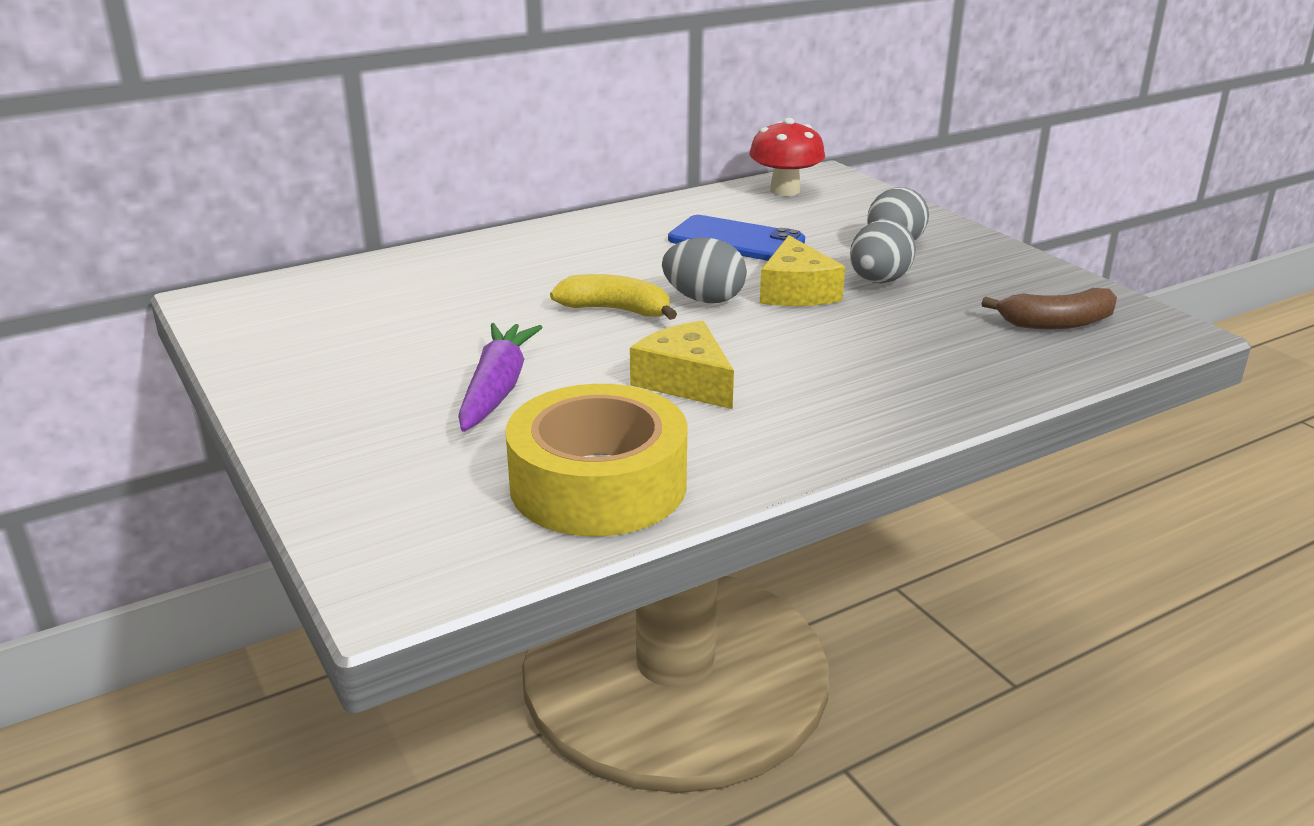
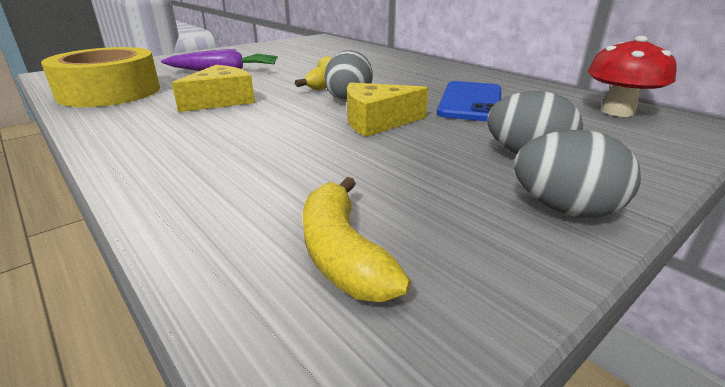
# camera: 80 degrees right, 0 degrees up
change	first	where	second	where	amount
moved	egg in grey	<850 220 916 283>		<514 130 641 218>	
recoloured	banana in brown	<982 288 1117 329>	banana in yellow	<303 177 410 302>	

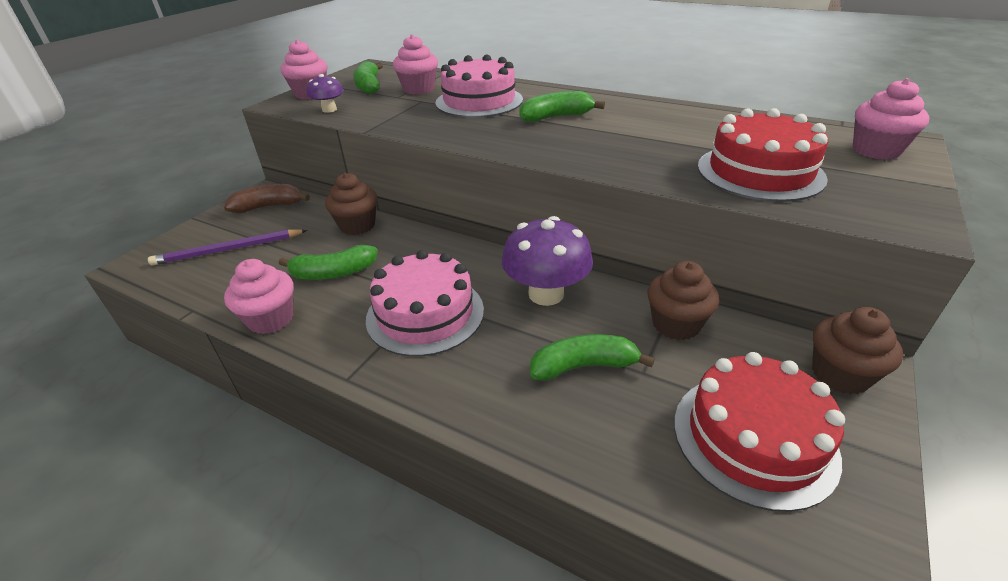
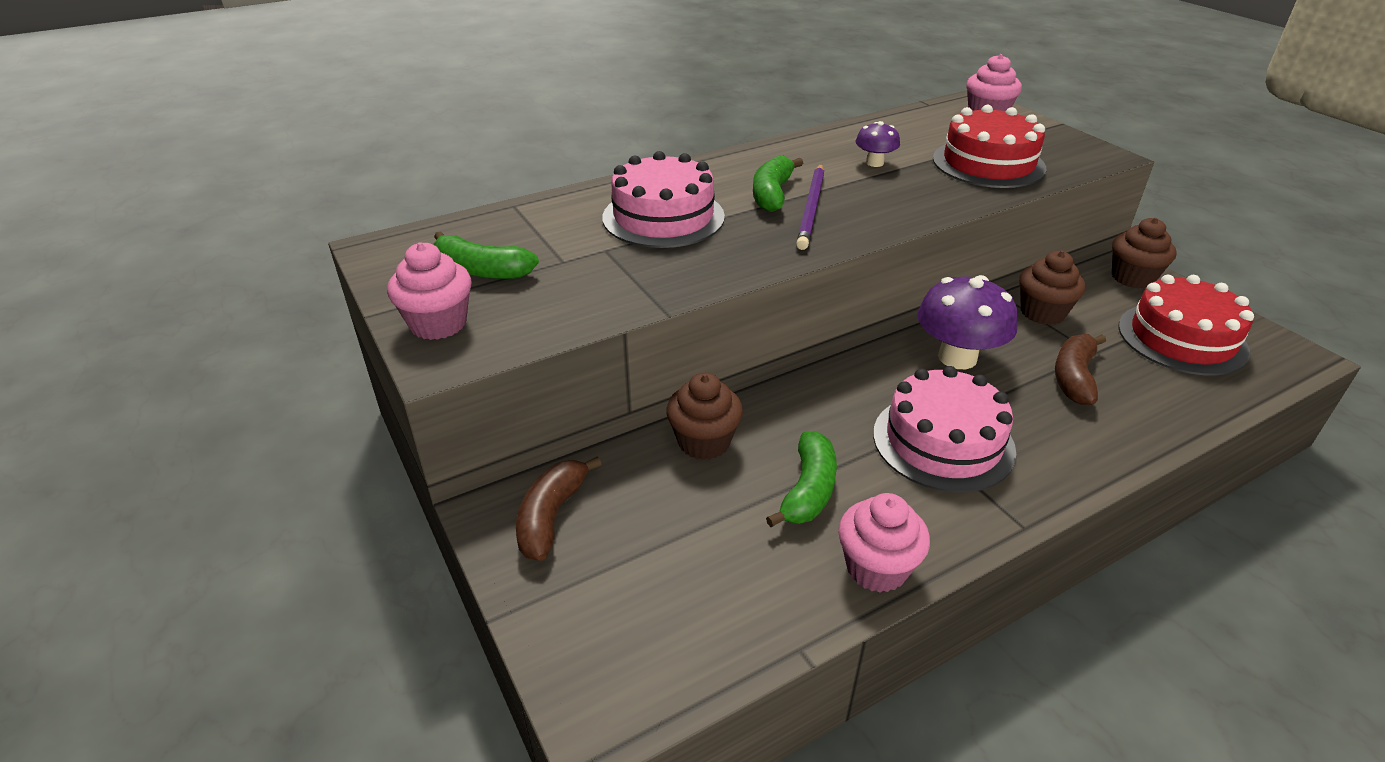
# camera: 60 degrees left, 0 degrees up
change	first	where	second	where	amount
removed	cupcake in pink	<393 34 438 94>			
moved	mushroom in purple	<307 74 344 113>		<856 121 900 167>	
moved	pencil in purple	<148 229 307 266>		<796 164 824 250>	
recoloured	banana in green	<530 334 655 381>	banana in brown	<1055 334 1106 405>	

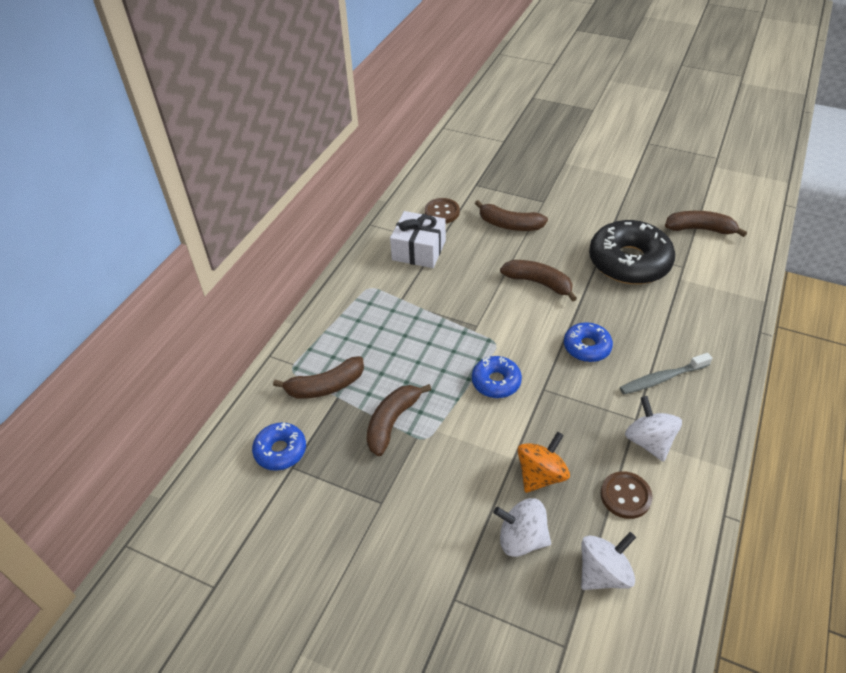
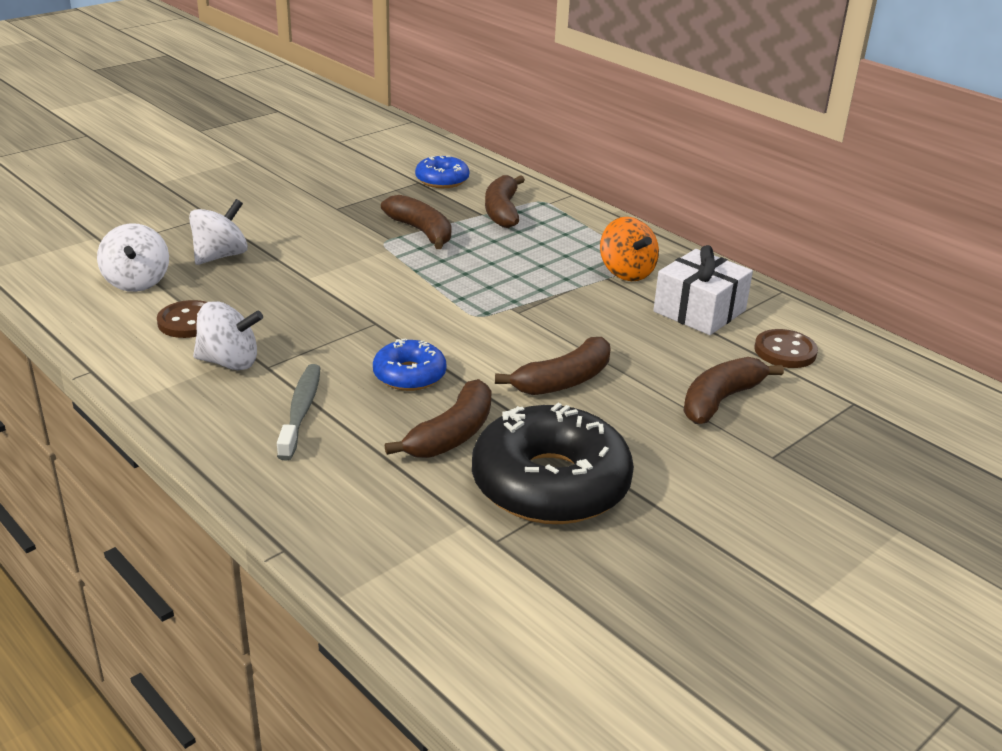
# camera: 110 degrees right, 15 degrees down
change	first	where	second	where	amount
moved	banana in brown	<665 211 747 237>		<384 379 492 458>	
removed	donut in blue	<472 356 522 398>			
moved	spinning top in orange	<518 432 570 493>		<600 217 659 281>	

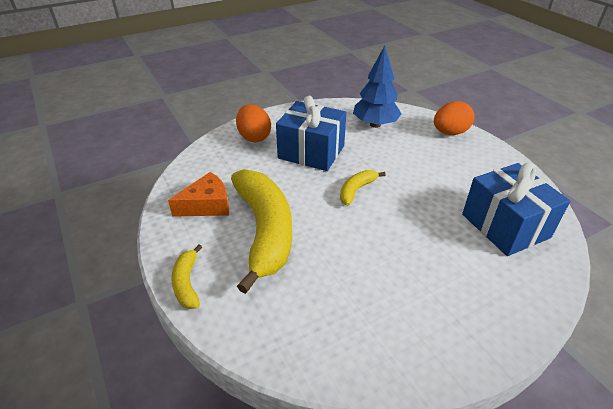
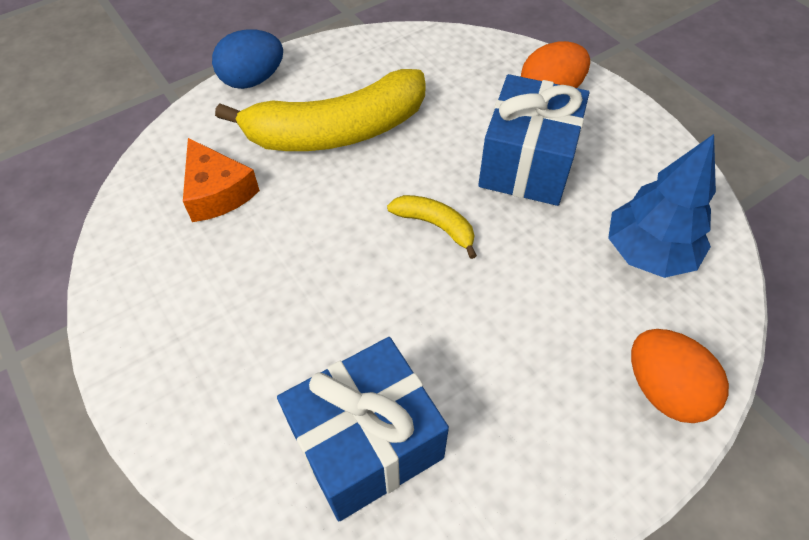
# camera: 85 degrees right, 15 degrees up
change	first	where	second	where	amount
moved	cheese in orange	<168 172 229 217>		<183 138 260 222>	
replaced	banana in yellow	<171 245 202 309>	egg in blue	<212 29 283 89>	

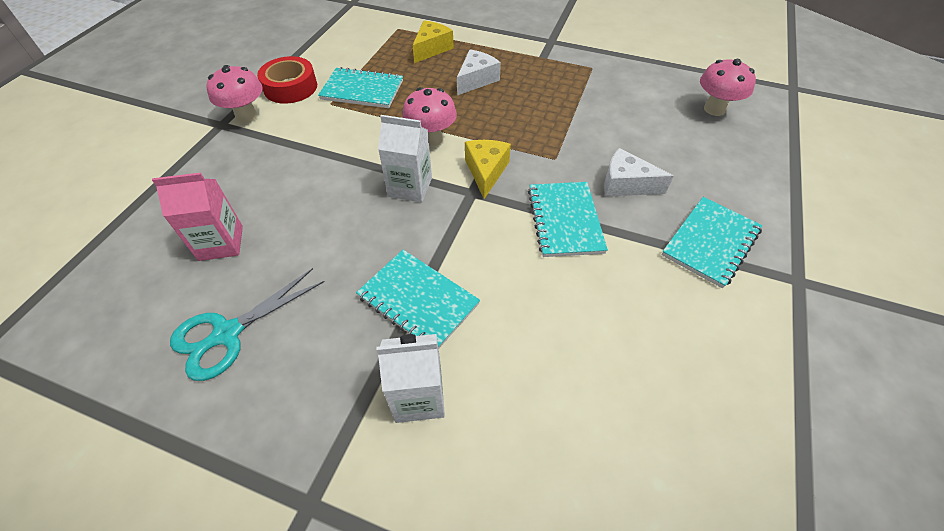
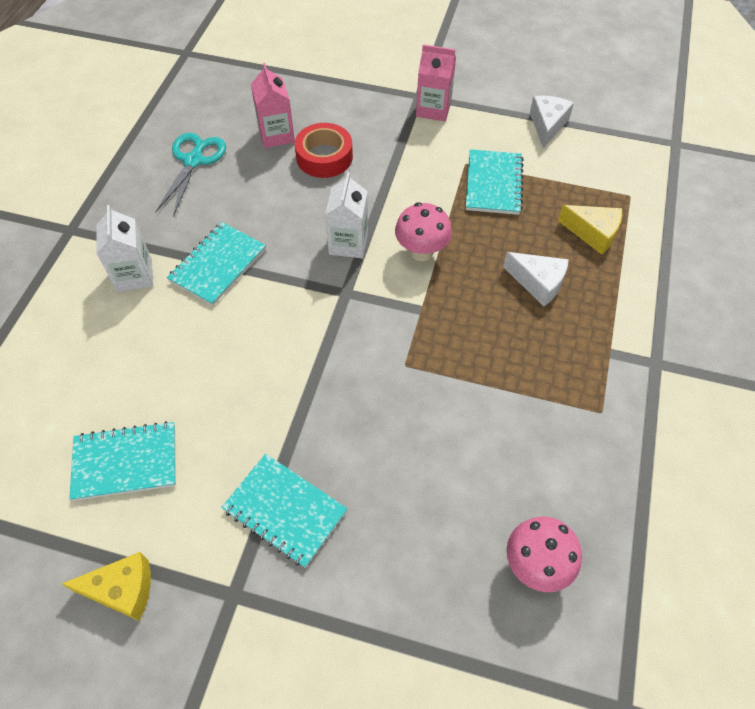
# camera: 85 degrees right, 5 degrees up
change	first	where	second	where	amount
moved	tape in red	<257 56 317 104>		<295 123 353 178>	
replaced	mushroom in pink	<206 65 263 123>	carton in pink	<416 44 456 121>	
moved	cheese in yellow	<465 140 511 199>		<62 552 151 621>	
moved	cheese in white	<604 148 674 197>		<530 95 574 148>	
moved	notebook in turquoise	<528 182 608 257>		<69 421 176 501>	
turned	scissors in turquoise	<170 268 324 381>		<155 133 226 217>	60 degrees clockwise

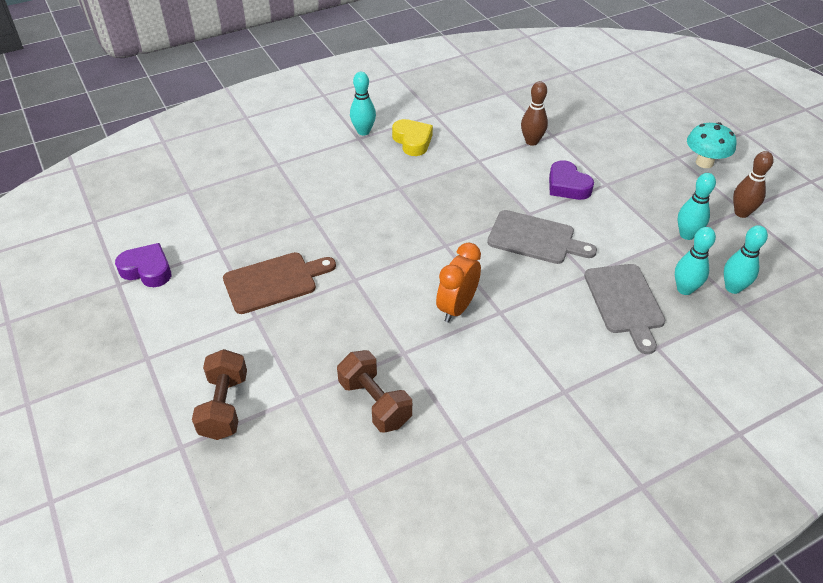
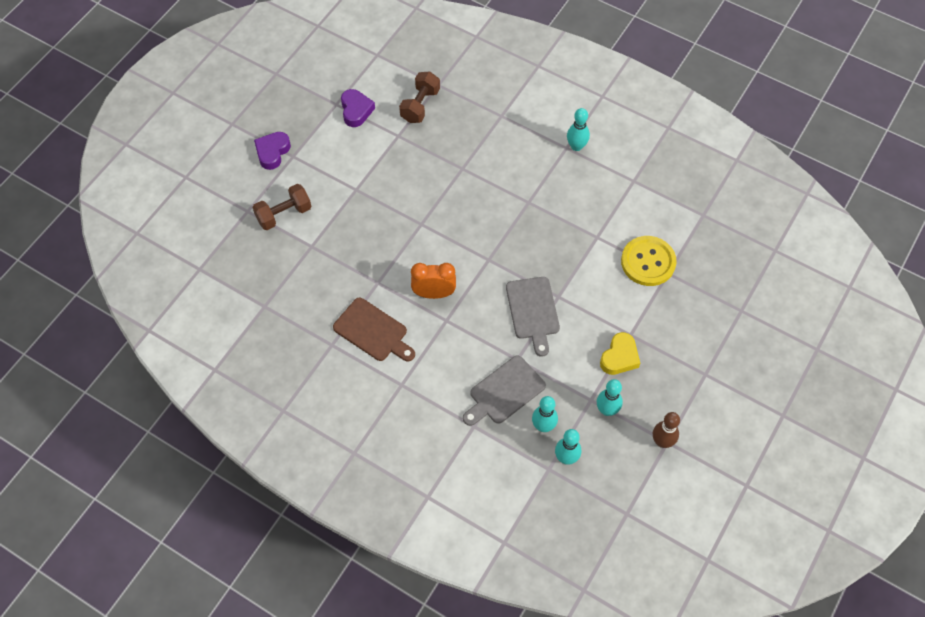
# camera: 60 degrees right, 15 degrees up
change	first	where	second	where	amount
replaced	bowling pin in brown	<521 81 548 146>	button in yellow	<621 236 677 286>	
moved	heart in yellow	<392 119 433 156>		<600 332 640 375>	
removed	mushroom in turquoise	<687 122 736 168>			
moved	heart in purple	<549 160 594 200>		<254 132 291 170>	
moved	cutting board in brown	<223 252 336 314>		<333 298 415 361>	
moved	dumbbell in brown	<337 350 412 433>		<399 71 440 123>	

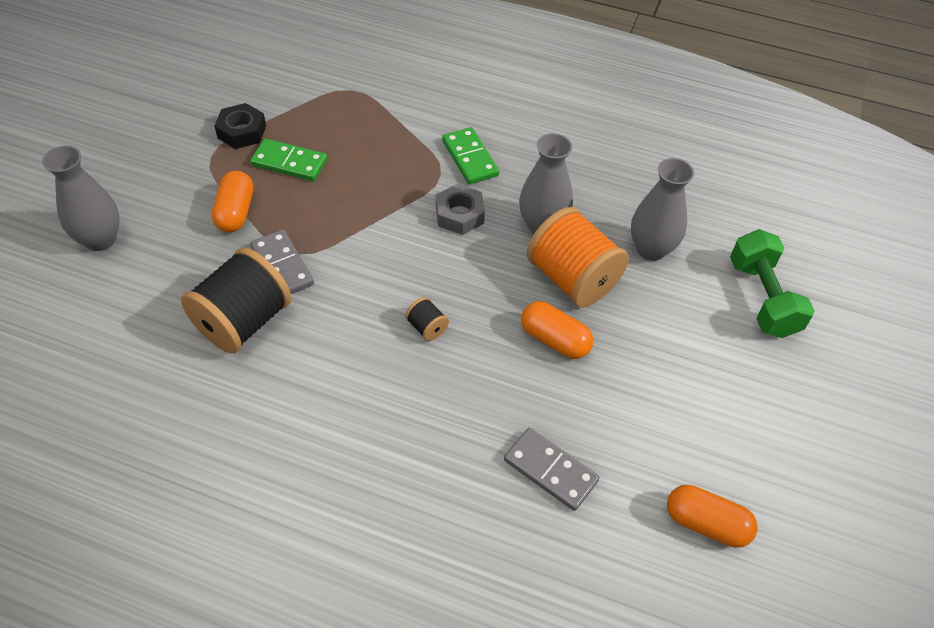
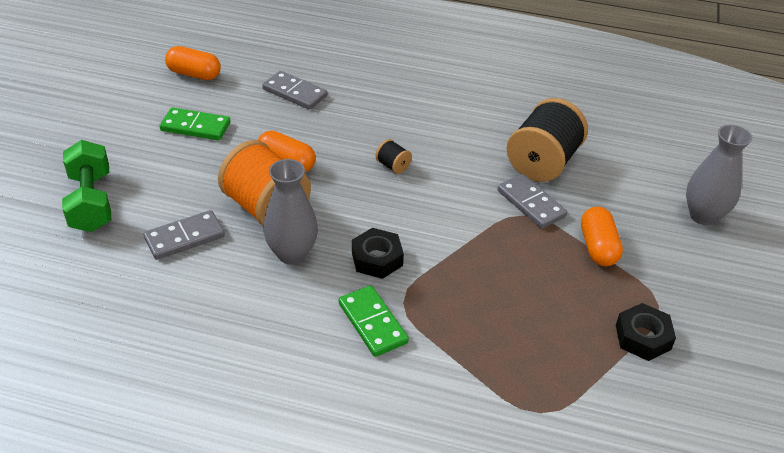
# camera: 175 degrees right, 10 degrees down
change	first	where	second	where	amount
moved	domino in green	<250 139 327 181>		<159 107 230 140>	
replaced	vase in grey	<631 158 694 261>	domino in grey	<144 210 225 260>	
recoloured	nut in grey	<436 184 485 235>	nut in black	<352 228 404 279>	

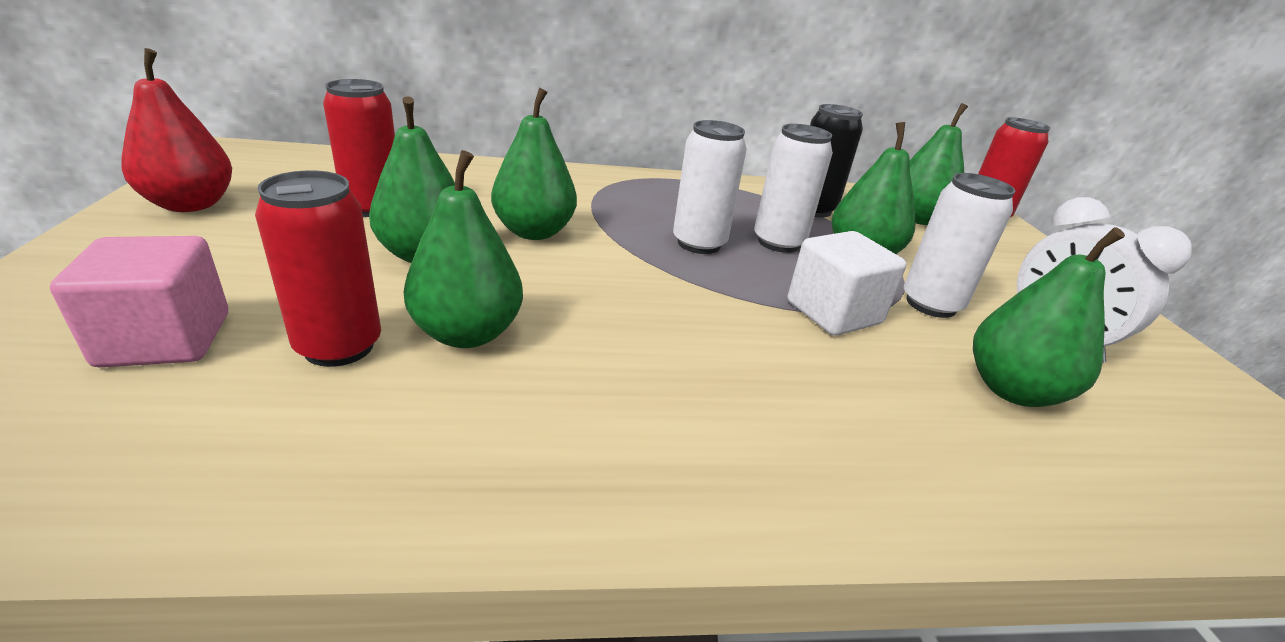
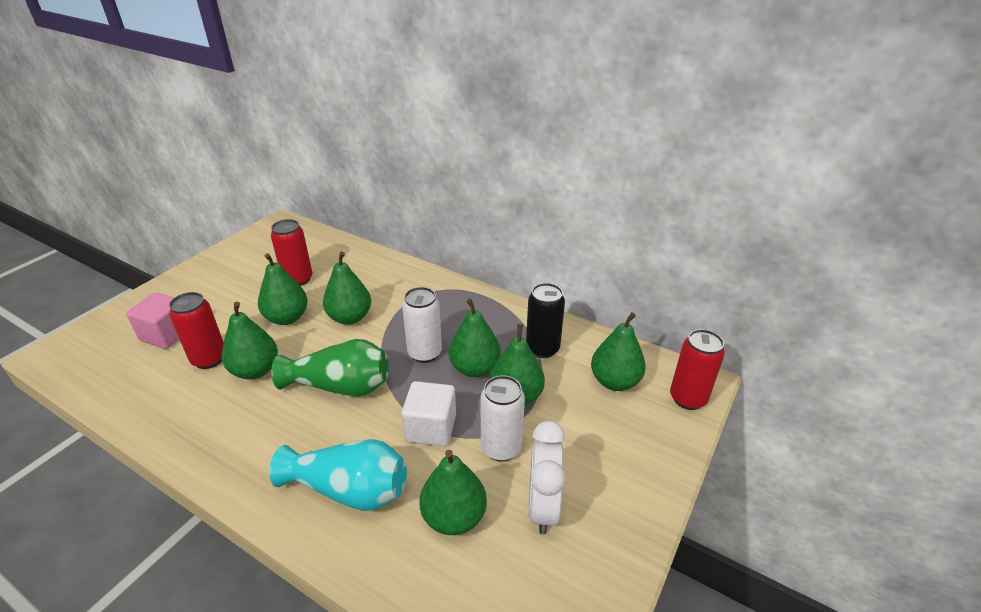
# camera: 40 degrees right, 5 degrees up
change	first	where	second	where	amount
removed	pear in red	<121 48 232 212>			
replaced	can in white	<754 124 833 253>	pear in green	<449 299 501 377>	
added			vase in green	<271 339 389 397>	
added			vase in turquoise	<269 439 407 511>	

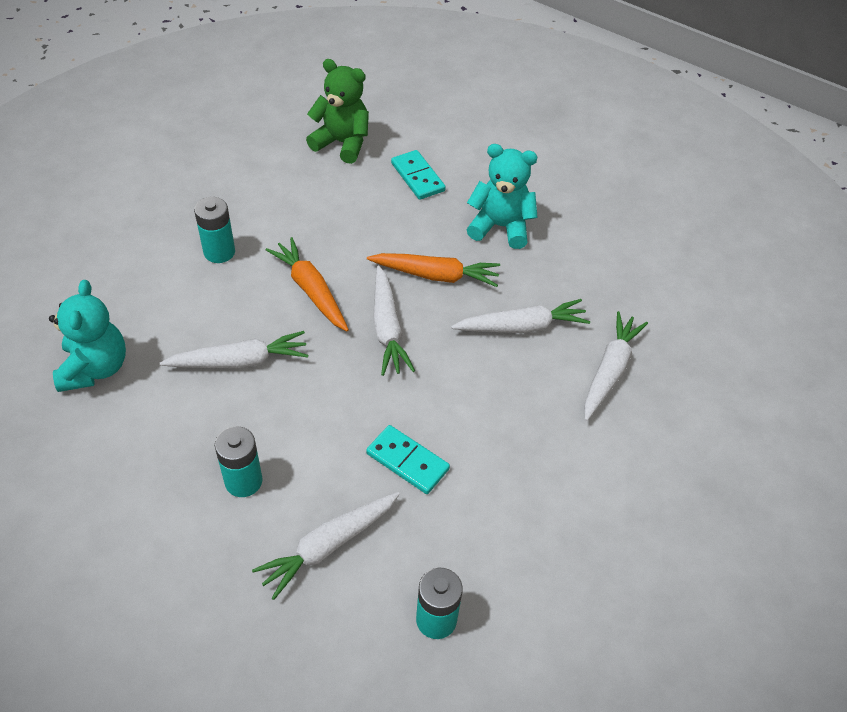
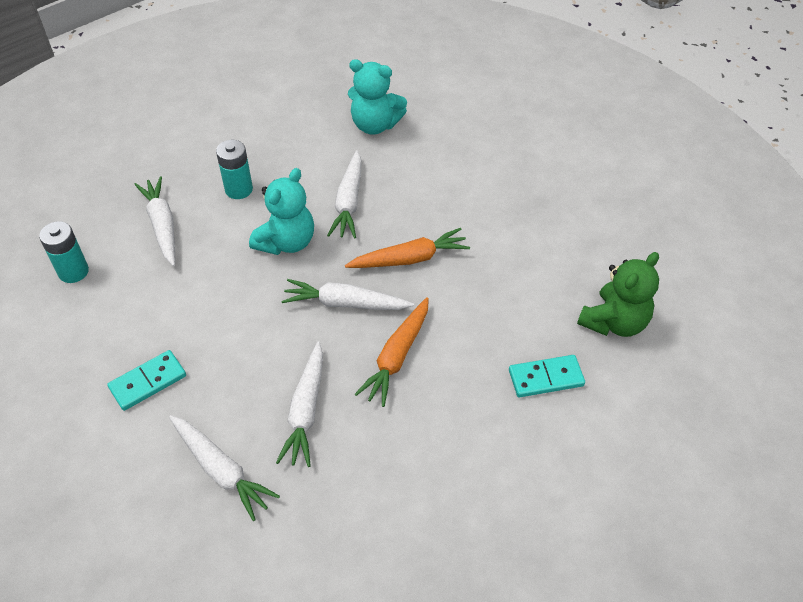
# camera: 110 degrees right, 0 degrees up
change	first	where	second	where	amount
moved	teddy bear in turquoise	<467 144 538 249>		<249 168 314 255>	
removed	battery in turquoise	<194 197 235 263>			
moved	domino in turquoise	<366 425 450 494>		<107 350 186 411>	

